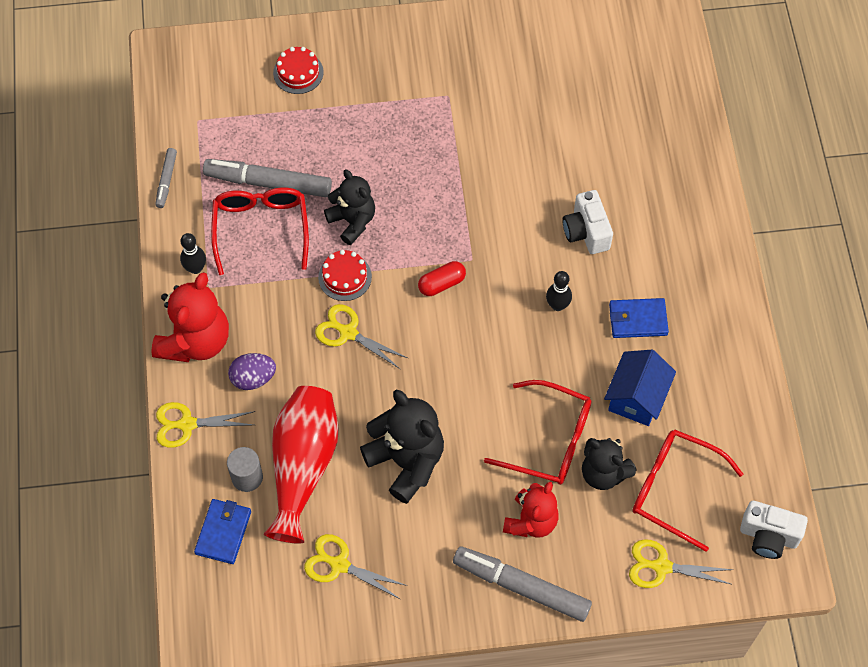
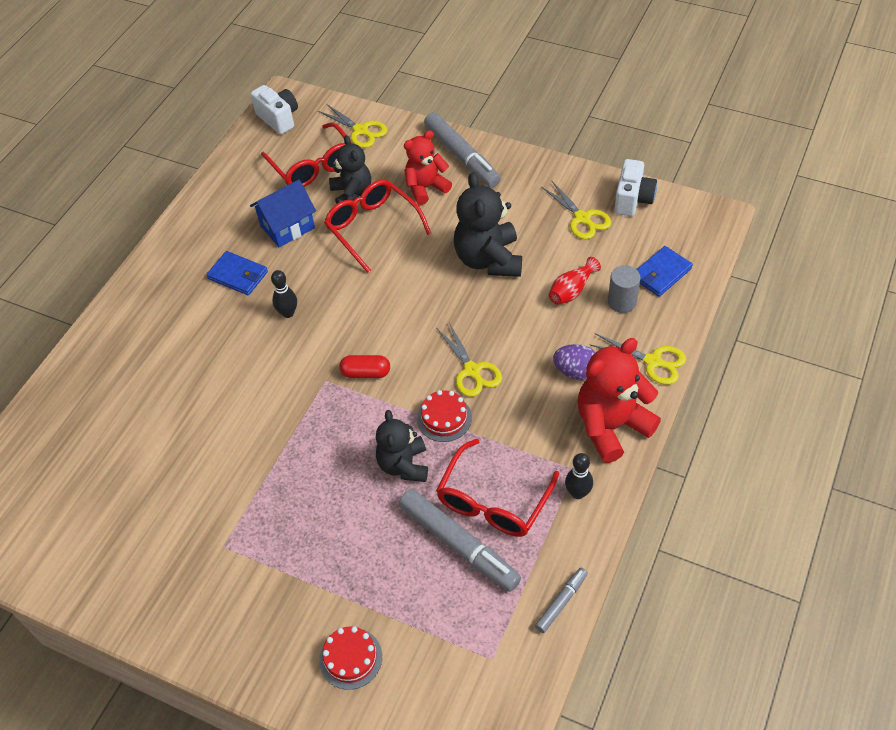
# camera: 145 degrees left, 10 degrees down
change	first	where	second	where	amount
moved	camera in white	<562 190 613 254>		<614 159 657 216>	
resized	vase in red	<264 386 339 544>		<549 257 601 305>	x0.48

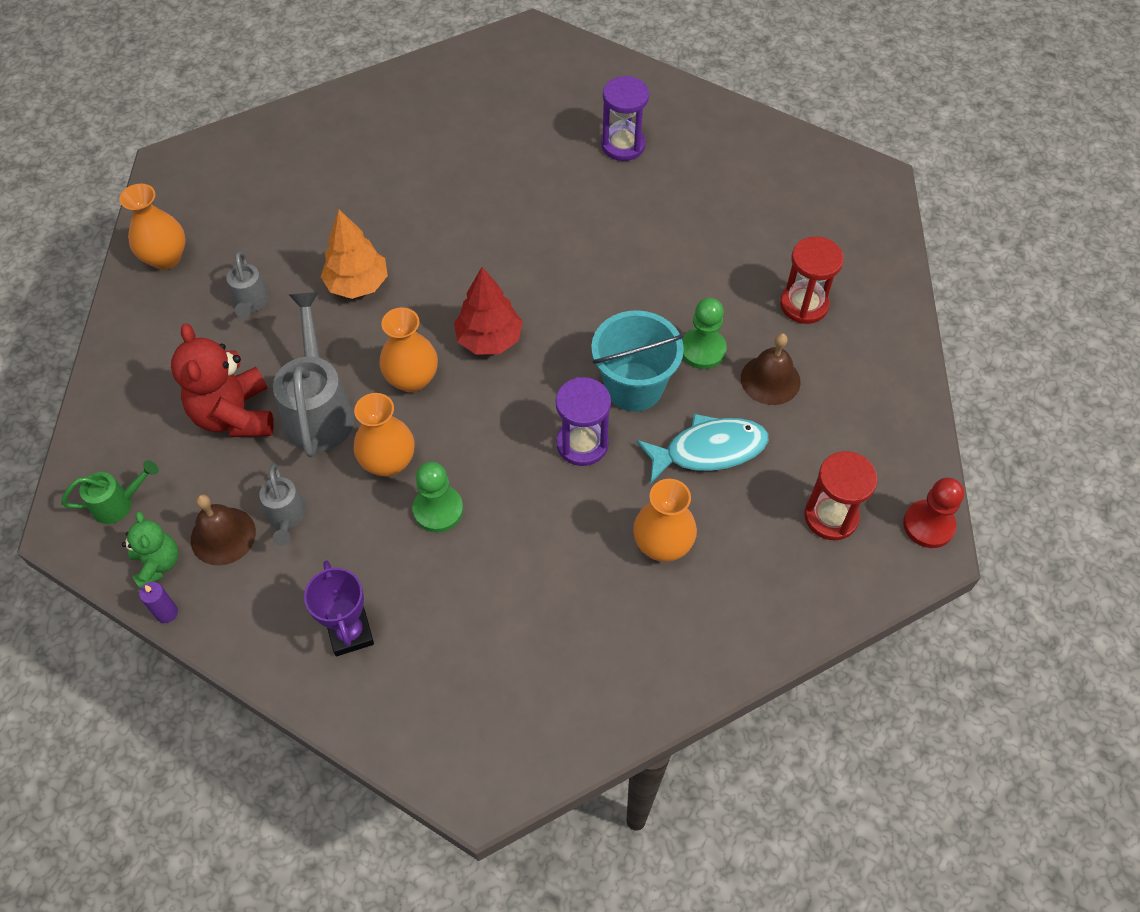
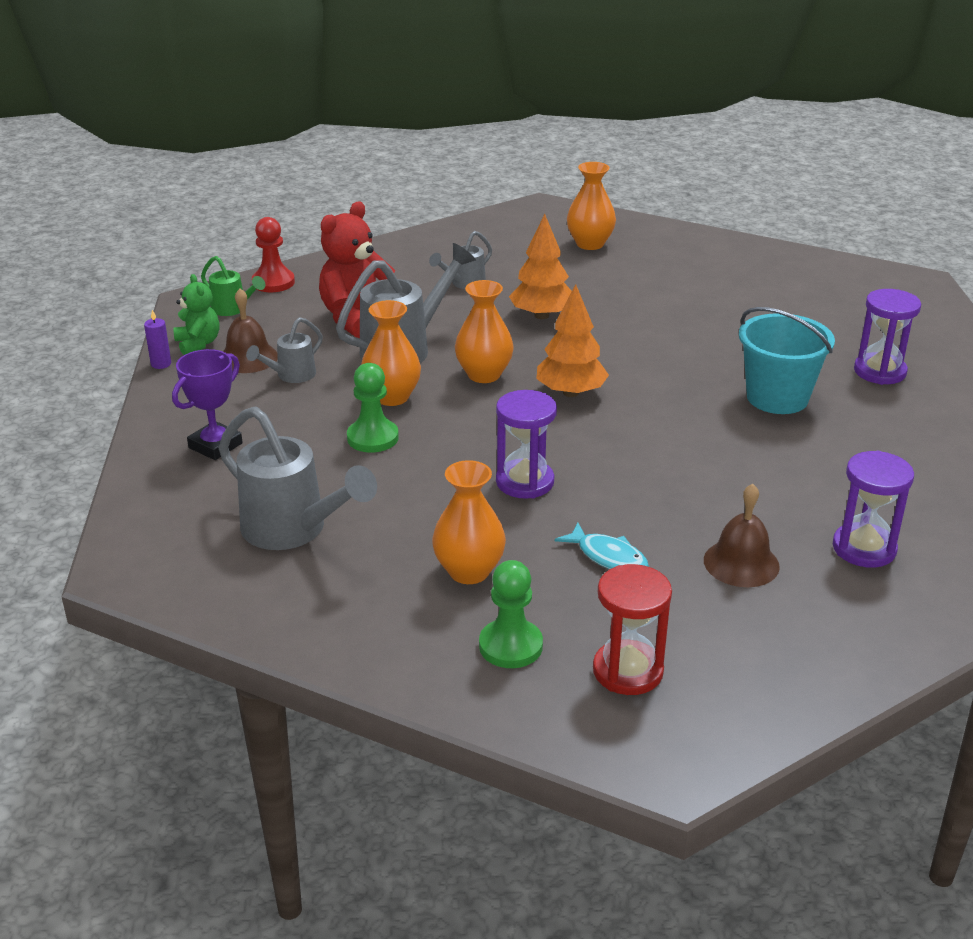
# camera: 55 degrees right, 25 degrees down
change	first	where	second	where	amount
moved	vase in orange	<119 184 186 270>		<567 162 616 250>	
recoloured	hourglass in red	<780 236 844 324>	hourglass in purple	<833 451 914 568>	
recoloured	tree in red	<454 267 523 355>	tree in orange	<537 284 609 397>	
moved	pawn in green	<682 298 727 369>		<479 560 543 668>	
moved	bucket in turquoise	<591 310 684 411>		<739 307 835 414>	
resized	fish in turquoise	<636 414 769 484>		<555 523 649 569>	x0.64
moved	pawn in red	<903 477 964 548>		<252 217 295 292>	
turned	teddy bear in green	<122 511 179 589>		<174 274 219 355>	60 degrees counterclockwise
added			watering can in grey	<219 406 377 550>	

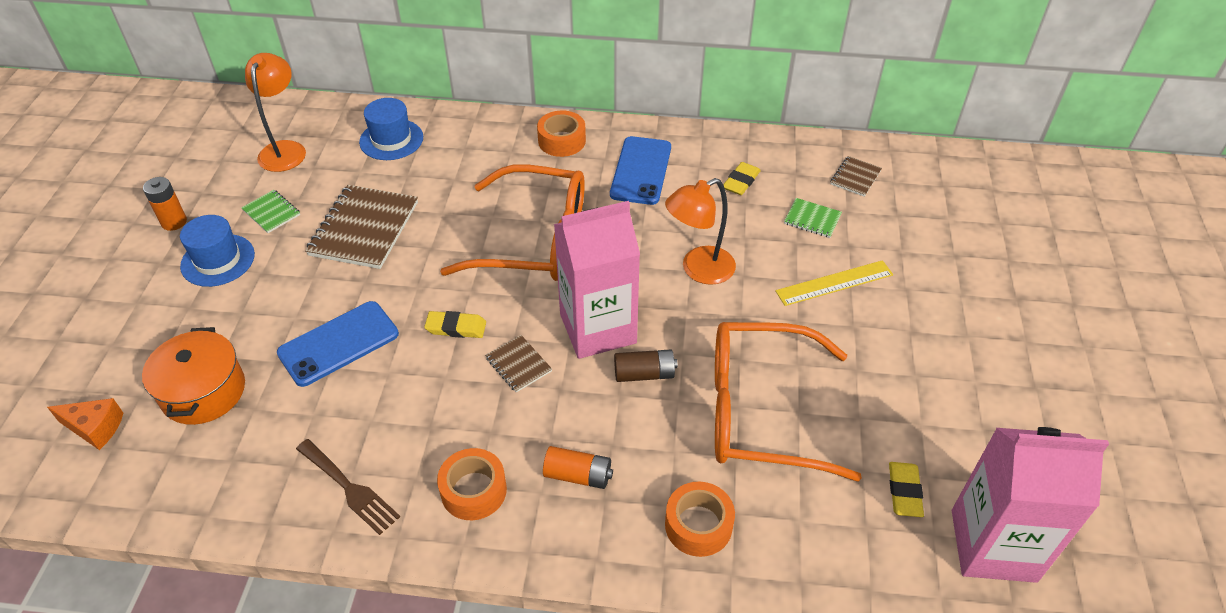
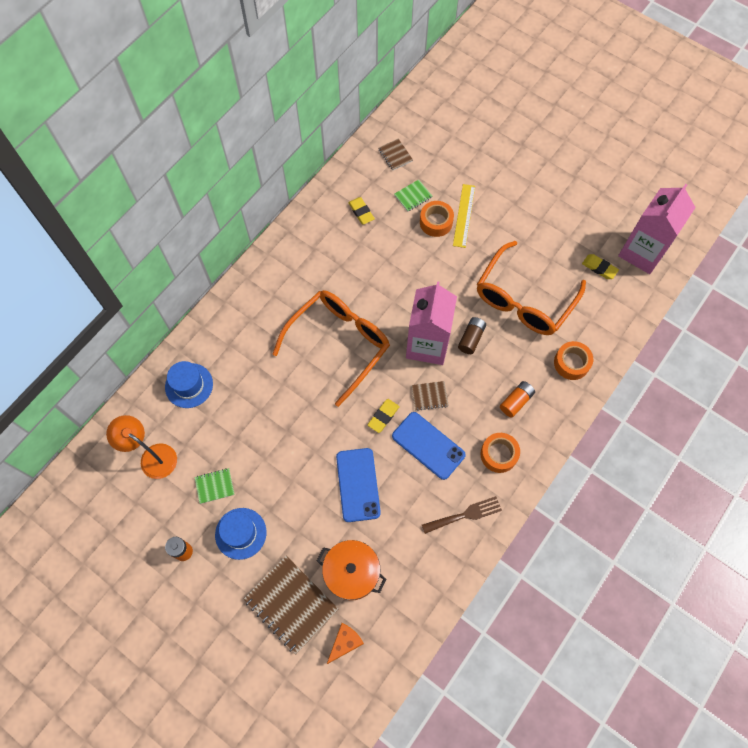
# camera: 60 degrees left, 20 degrees up
change	first	where	second	where	amount
moved	tape in orange	<537 111 586 157>		<420 201 454 237>	
moved	phone in blue	<610 136 671 205>		<392 412 466 480>	
removed	lamp in orange	<665 178 736 285>			
moved	notebook in brown	<305 185 418 269>		<244 556 338 654>	

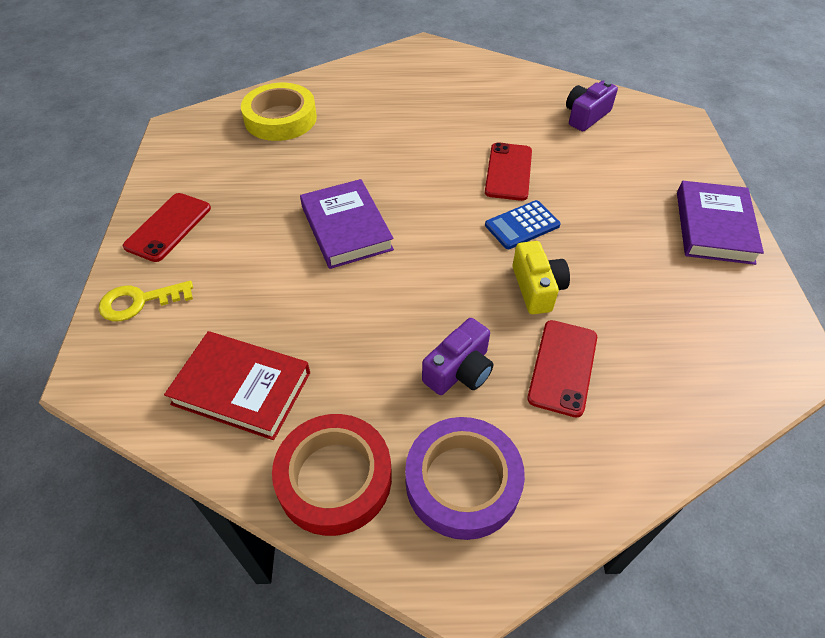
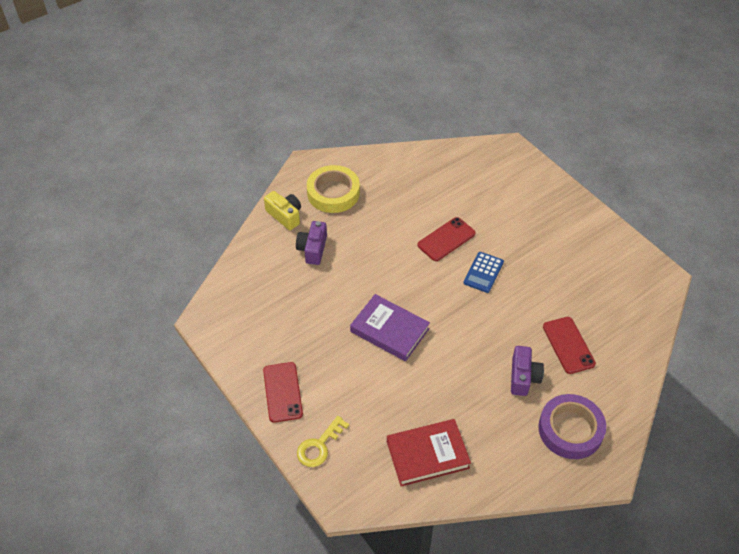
# camera: 35 degrees left, 0 degrees up
change	first	where	second	where	amount
moved	camera in purple	<566 80 618 131>		<296 221 327 265>	
moved	tape in yellow	<241 83 317 141>		<307 165 360 213>	
turned	phone in red	<485 142 532 201>		<417 217 476 261>	75 degrees clockwise
removed	book in purple	<677 181 764 265>			
moved	camera in yellow	<513 241 570 314>		<264 191 301 230>	
removed	tape in red	<272 414 392 536>			

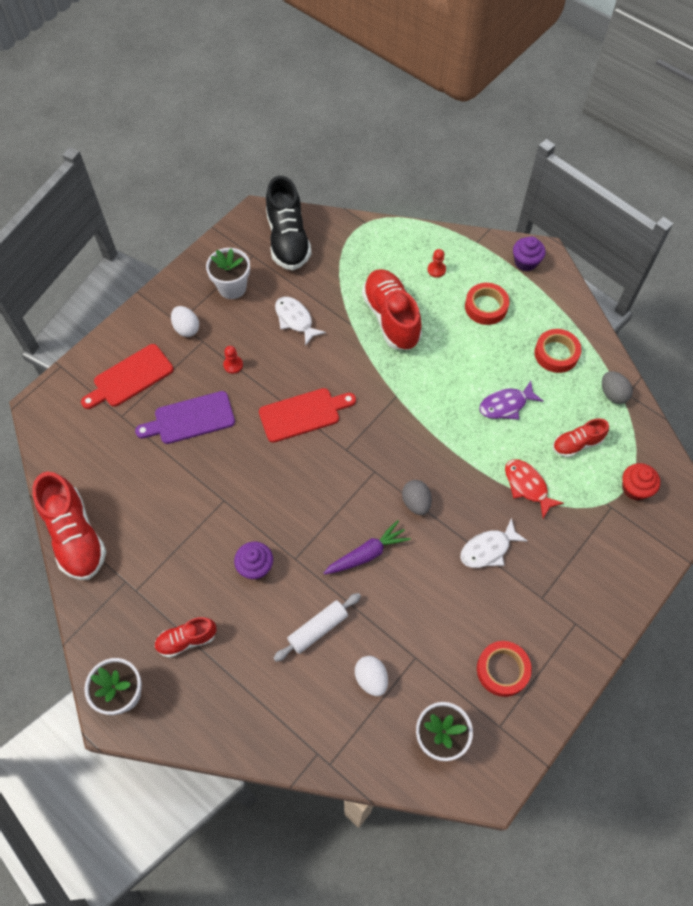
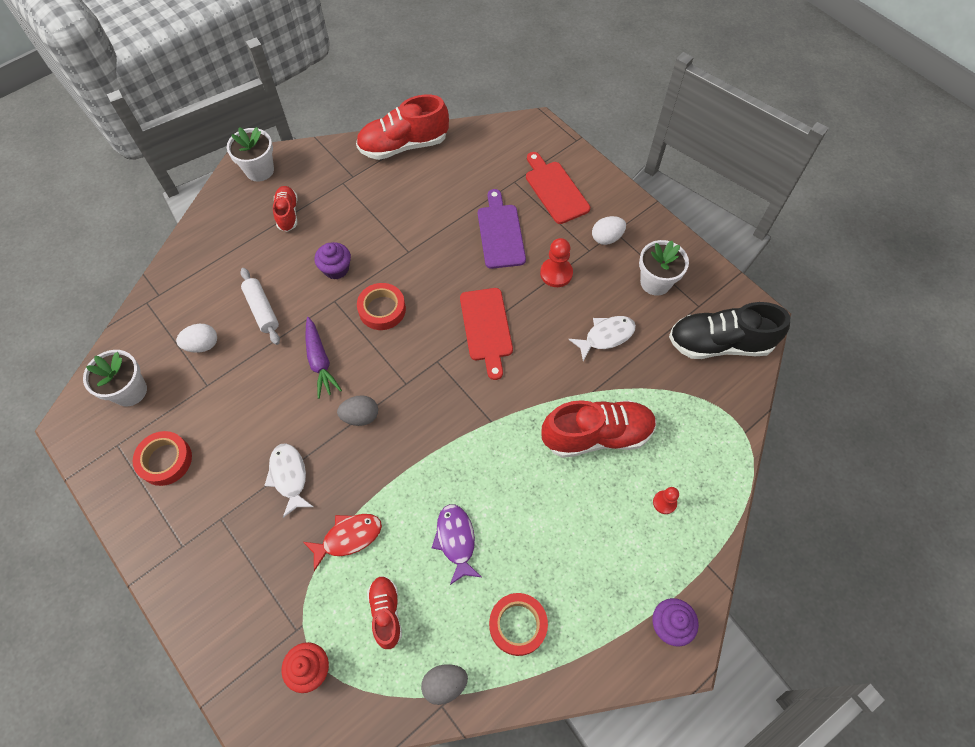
# camera: 100 degrees right, 0 degrees up
change	first	where	second	where	amount
moved	tape in red	<465 283 509 325>		<357 283 406 330>	
resized	pawn in red	<223 346 243 374>		<540 238 573 287>	x1.61

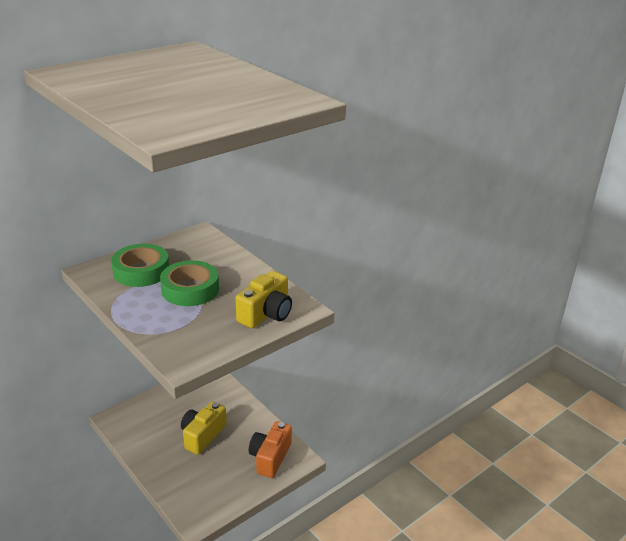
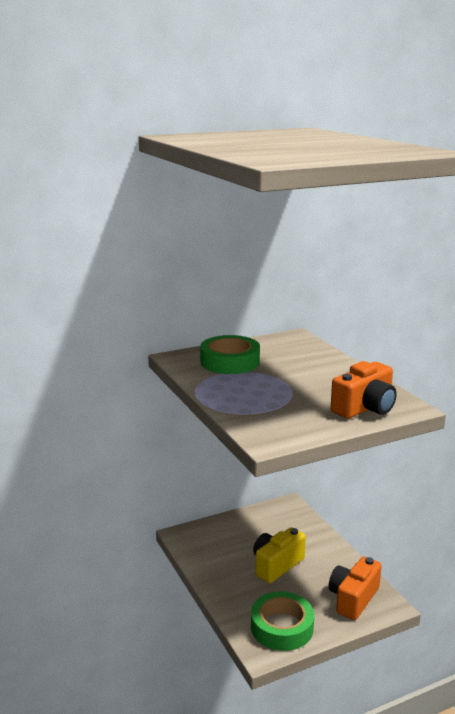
# camera: 15 degrees right, 10 degrees down
change	first	where	second	where	amount
moved	tape in green	<160 260 219 306>		<251 591 314 651>	
recoloured	camera in yellow	<236 271 292 328>	camera in orange	<331 361 397 419>	

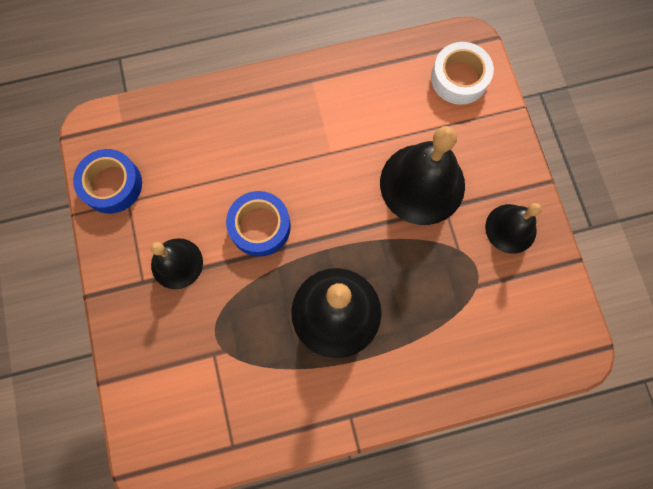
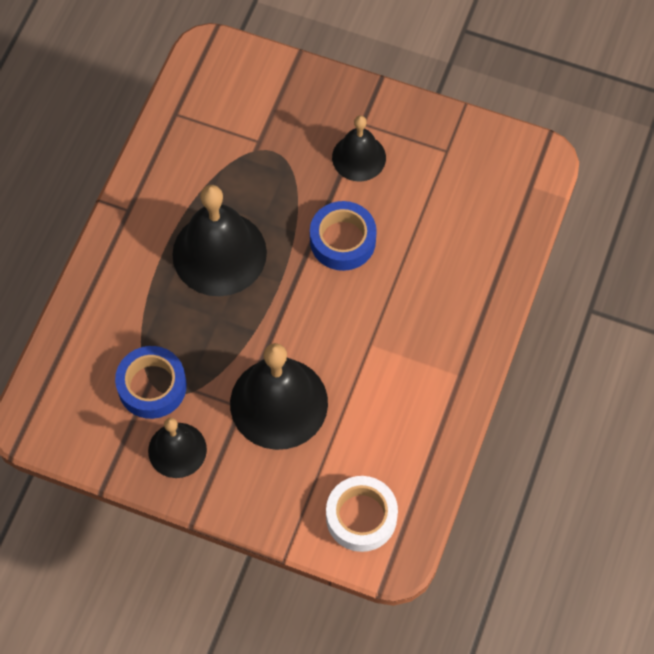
# camera: 125 degrees right, 10 degrees down
change	first	where	second	where	amount
moved	tape in blue	<73 149 142 214>		<115 346 187 419>	

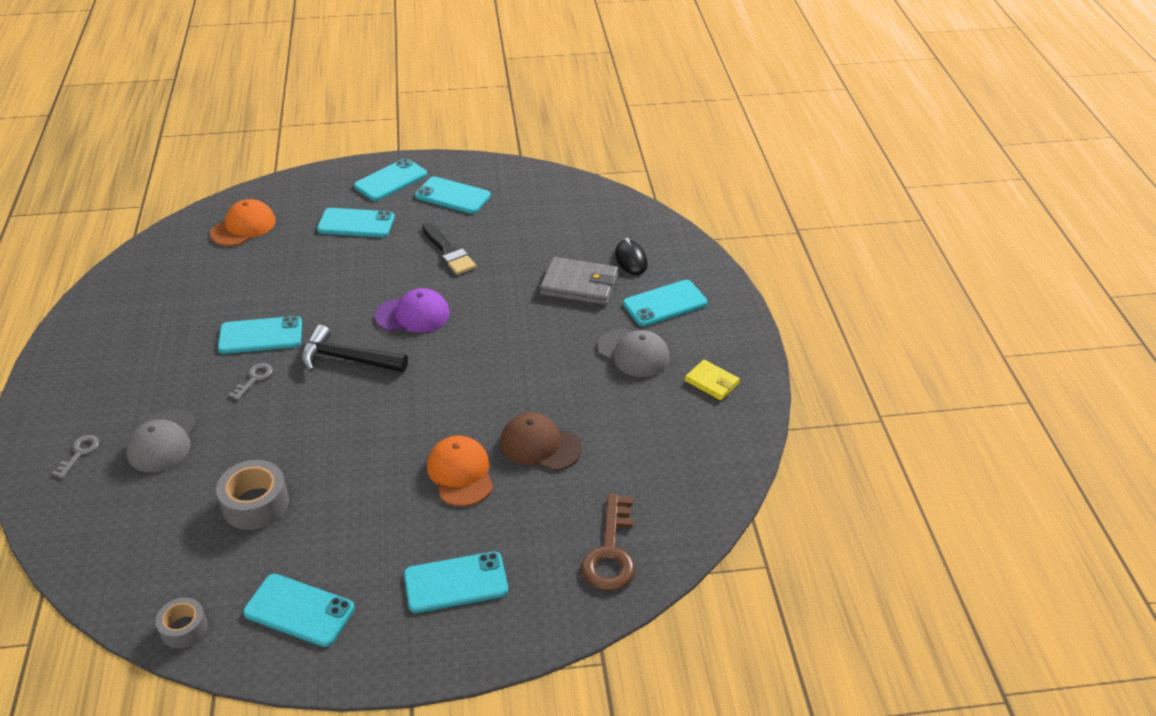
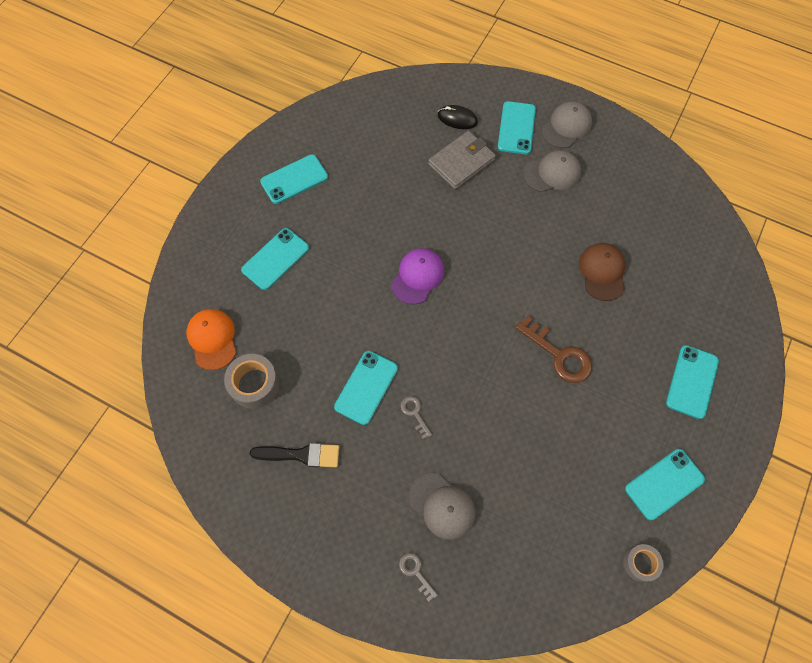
# camera: 55 degrees left, 25 degrees up
change	first	where	second	where	amount
removed	phone in turquoise	<354 158 427 201>			
moved	brush in black	<422 223 476 275>		<250 443 339 467>	
removed	hammer in black	<301 325 408 372>			
removed	wallet in yellow	<685 360 740 400>			
turned	cap in brown	<500 412 582 471>		<579 243 625 301>	120 degrees clockwise
removed	cap in orange	<427 436 493 506>			
moved	tape in grey	<216 460 289 530>		<224 354 279 409>	
moved	key in brown	<581 494 635 591>		<516 315 592 383>	
added			cap in grey	<541 101 592 148>	

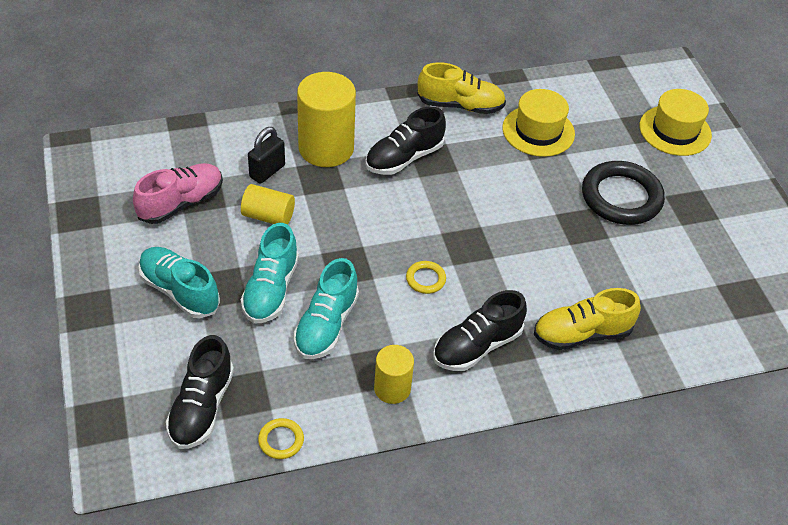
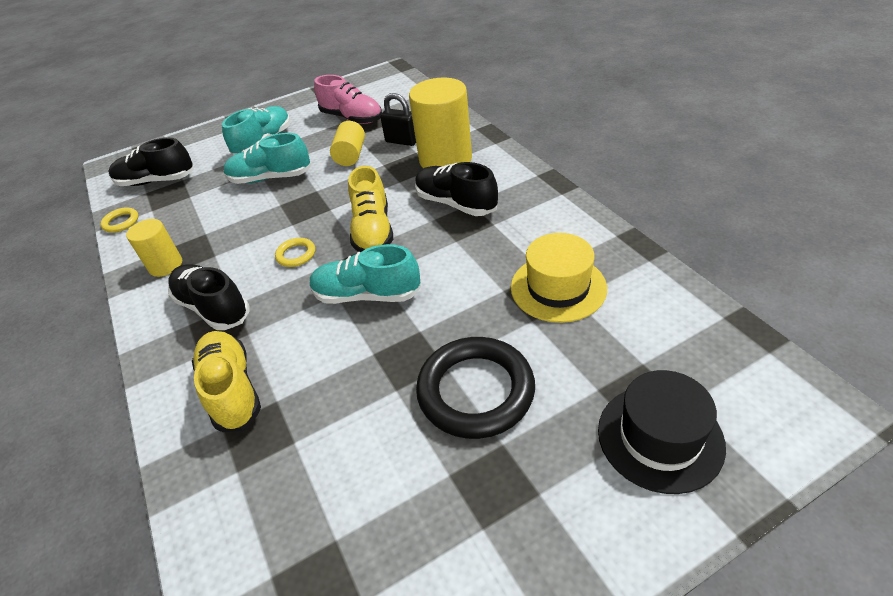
# camera: 85 degrees right, 5 degrees down
change	first	where	second	where	amount
moved	shoe in yellow	<417 62 506 114>		<348 166 393 253>	
recoloured	hat in yellow	<640 89 712 156>	hat in black	<598 370 726 494>	
moved	shoe in turquoise	<293 258 359 359>		<310 244 421 304>	

